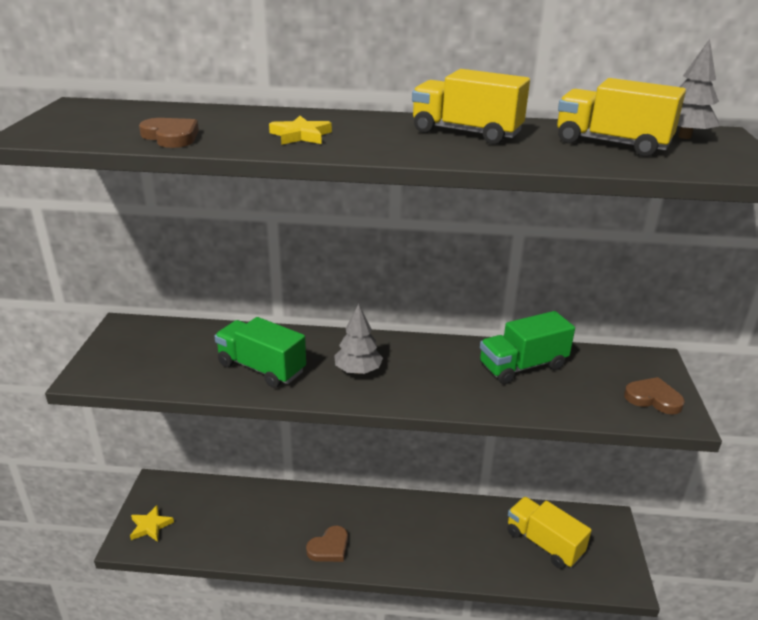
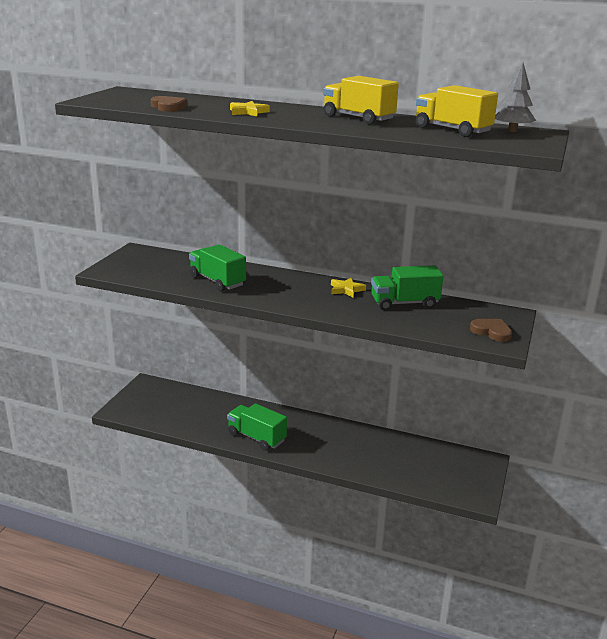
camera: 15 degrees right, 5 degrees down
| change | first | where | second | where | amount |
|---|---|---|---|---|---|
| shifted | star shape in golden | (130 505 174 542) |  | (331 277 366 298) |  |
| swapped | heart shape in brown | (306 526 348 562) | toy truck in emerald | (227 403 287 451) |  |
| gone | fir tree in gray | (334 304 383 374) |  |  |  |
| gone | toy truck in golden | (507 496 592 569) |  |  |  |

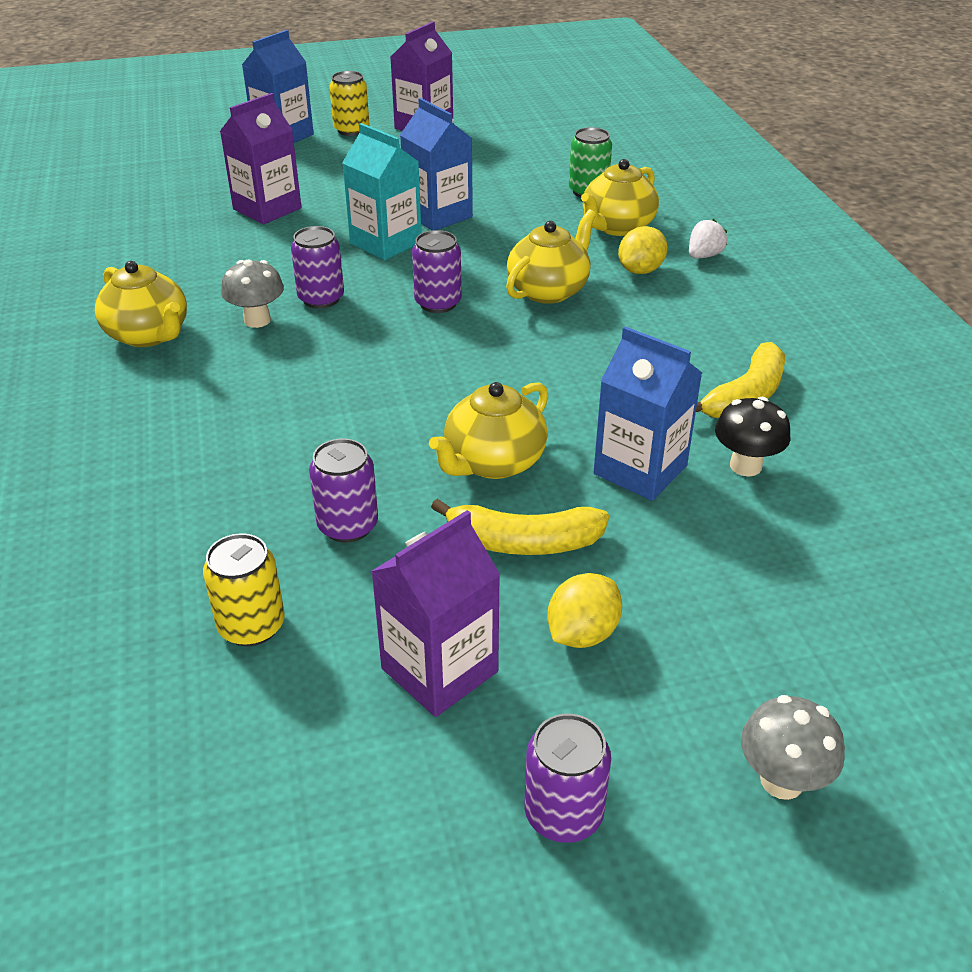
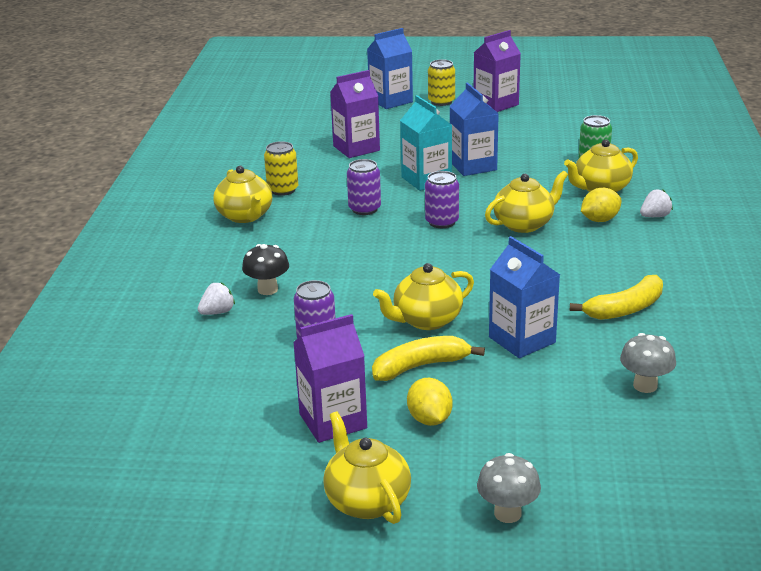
camera: 20 degrees right, 10 degrees down
| change | first | where | second | where | amount |
|---|---|---|---|---|---|
| shifted | soda can in golden | (203 533 285 646) |  | (264 141 298 196) |  |
| shifted | fungus in gray | (221 259 284 328) |  | (620 333 676 393) |  |
| rotated | toy banana in golden | (431 499 609 555) |  | (372 336 485 381) | 135 degrees clockwise |
| swapped | soda can in violet | (524 714 611 843) | teapot in golden | (323 411 411 524) |  |
| rotated | citrus fruit in golden | (547 573 622 648) |  | (407 378 452 426) | 75 degrees counterclockwise |
| shifted | fungus in jet-black | (715 397 790 476) |  | (242 244 289 295) |  |
| new |  |  | strawberry in white | (198 283 235 315) |  |

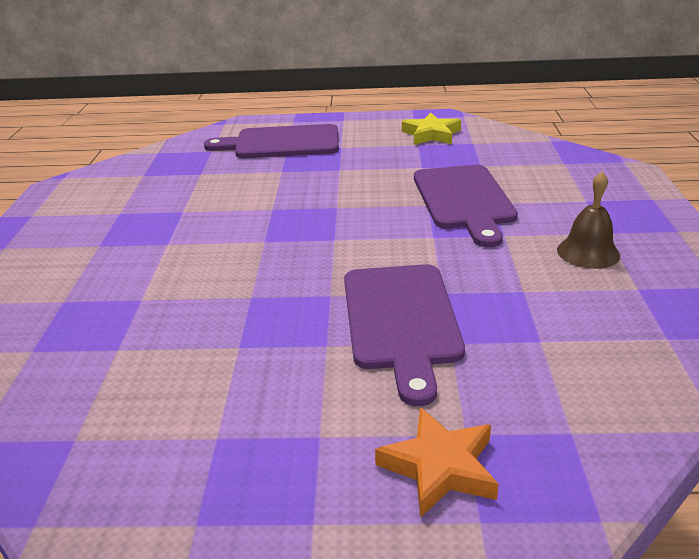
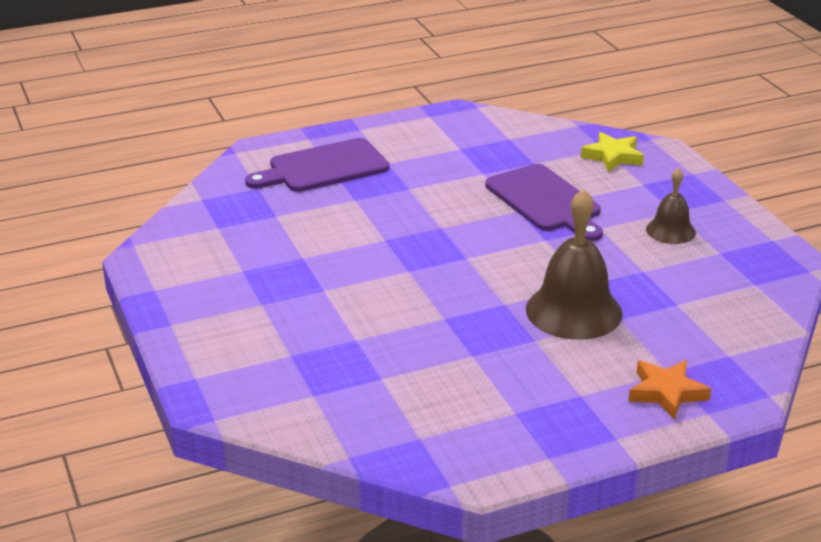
camera: 25 degrees left, 0 degrees up
| change | first | where | second | where | amount |
|---|---|---|---|---|---|
| swapped | cutting board in violet | (344 264 465 406) | hand bell in brown | (526 189 623 340) |  |
| shifted | star shape in golden | (402 113 461 145) |  | (581 132 644 172) |  |

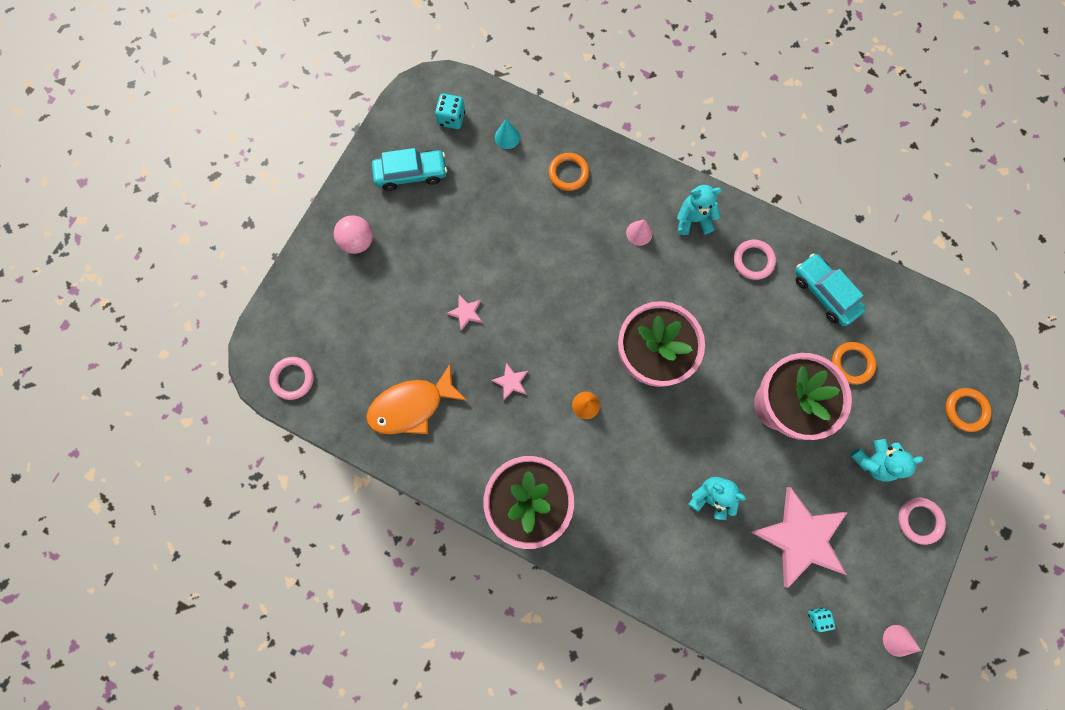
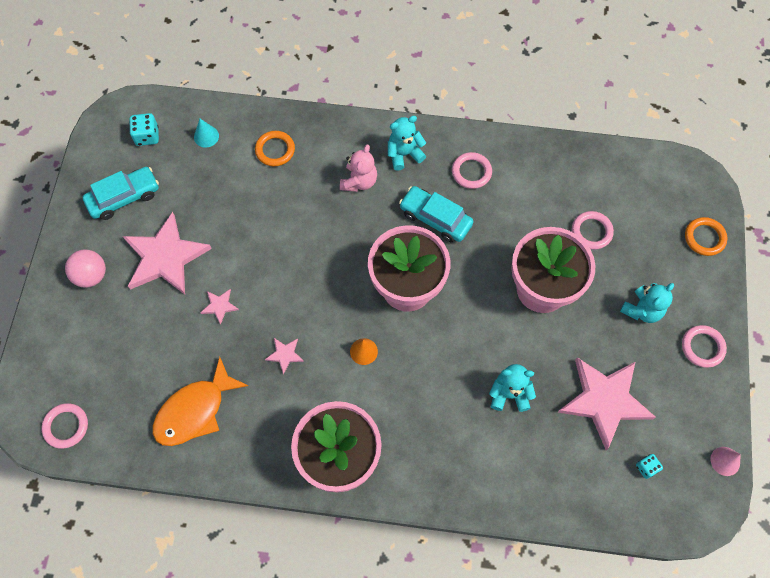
camera: 20 degrees left, 10 degrees down
| change | first | where | second | where | amount |
|---|---|---|---|---|---|
| swapped | cone in rose-pink | (626 219 652 246) | teddy bear in rose-pink | (340 144 377 192) |  |
| shifted | car in teal | (795 254 866 326) |  | (399 186 474 242) |  |
| repainted | hoop in orange | (832 342 876 385) | hoop in rose-pink | (572 211 614 250) |  |
| new |  |  | star shape in rose-pink | (123 212 212 295) |  |

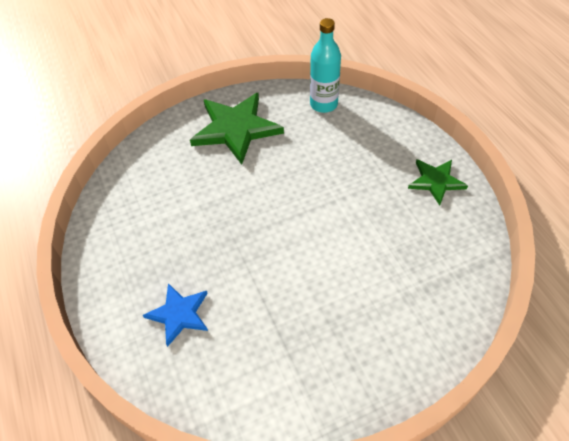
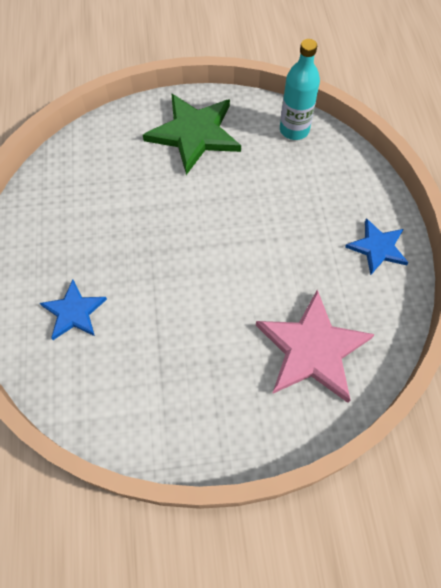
camera: 15 degrees right, 10 degrees up
| change | first | where | second | where | amount |
|---|---|---|---|---|---|
| repainted | star shape in emerald | (408 159 468 205) | star shape in cobalt | (345 218 409 275) |  |
| new |  |  | star shape in rose-pink | (256 290 375 403) |  |

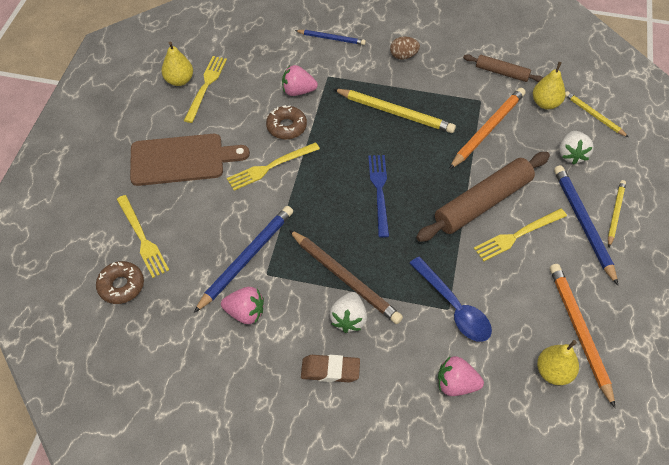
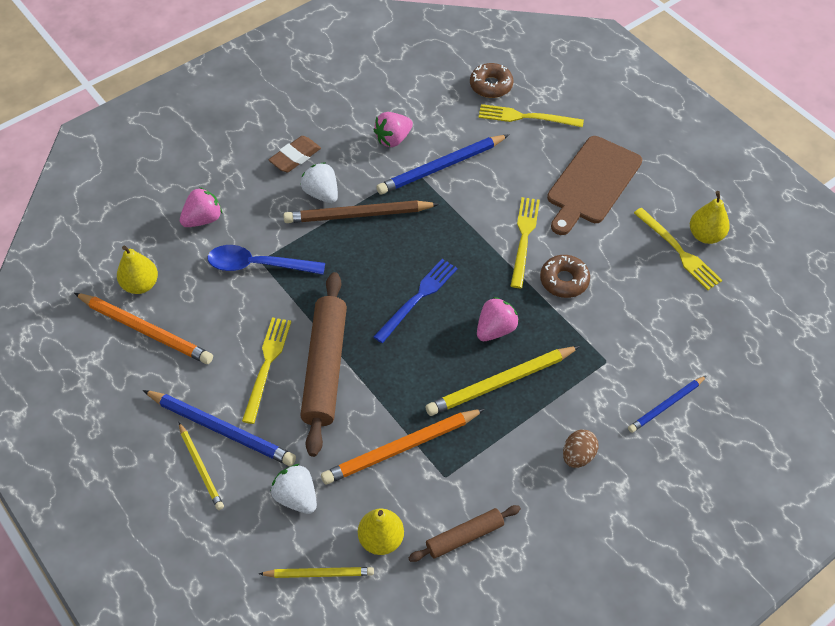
camera: 130 degrees right, 0 degrees up
| change | first | where | second | where | amount |
|---|---|---|---|---|---|
| rotated | lead pencil in cobalt | (194 206 293 313) |  | (376 135 509 194) | 75 degrees clockwise |
| shifted | strawberry in rose-pink | (282 65 318 96) |  | (477 297 519 341) |  |
| rotated | fork in cobalt | (368 155 389 238) |  | (373 259 458 343) | 90 degrees counterclockwise |
| rotated | lead pencil in orange | (449 88 526 169) |  | (321 409 485 485) | 75 degrees clockwise |

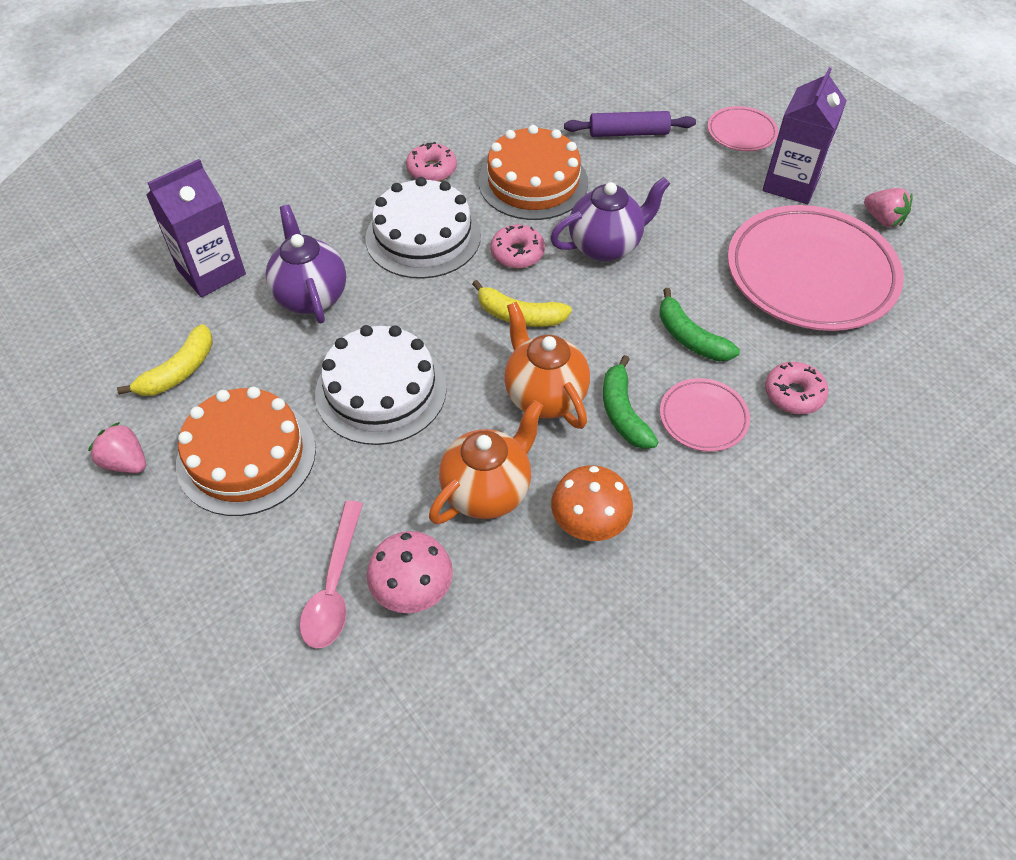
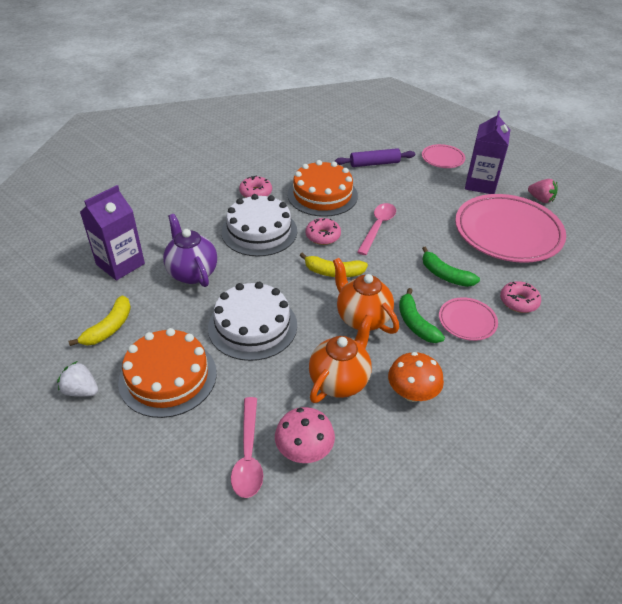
camera: 10 degrees left, 10 degrees down
| change | first | where | second | where | amount |
|---|---|---|---|---|---|
| repainted | strawberry in rose-pink | (88 422 146 473) | strawberry in white | (57 361 98 397) |  |
| swapped | teapot in violet | (550 177 670 262) | teaspoon in rose-pink | (357 203 396 255) |  |

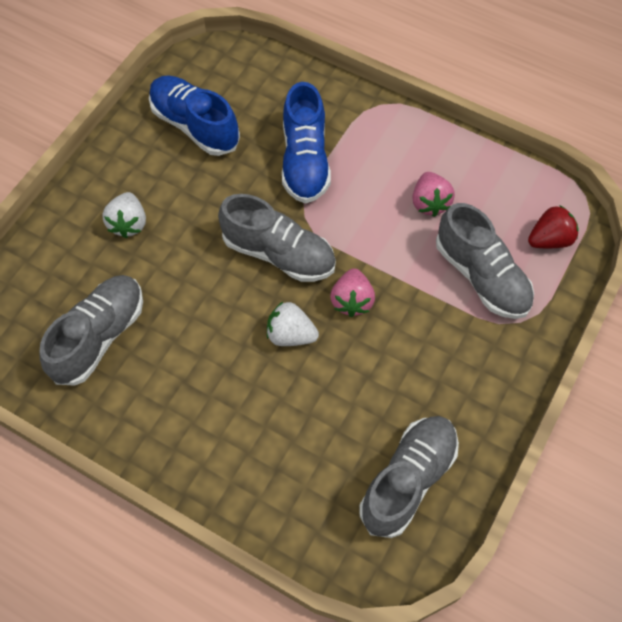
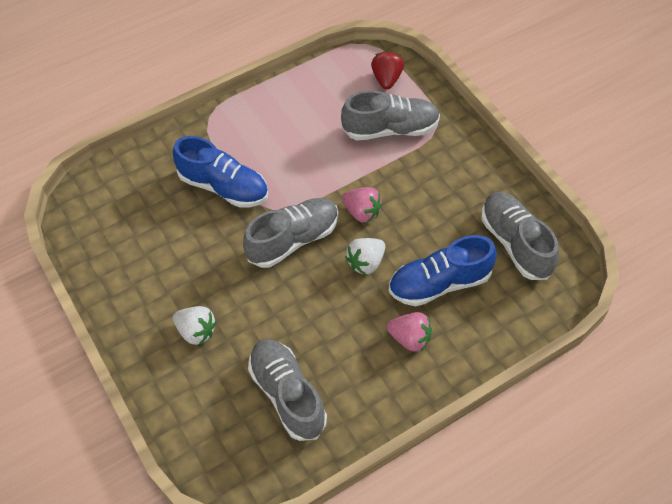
camera: 60 degrees left, 5 degrees down
| change | first | where | second | where | amount |
|---|---|---|---|---|---|
| shifted | sneaker in cobalt | (149 75 240 156) |  | (389 235 497 306) |  |
| shifted | strawberry in rose-pink | (412 172 455 217) |  | (387 312 432 352) |  |

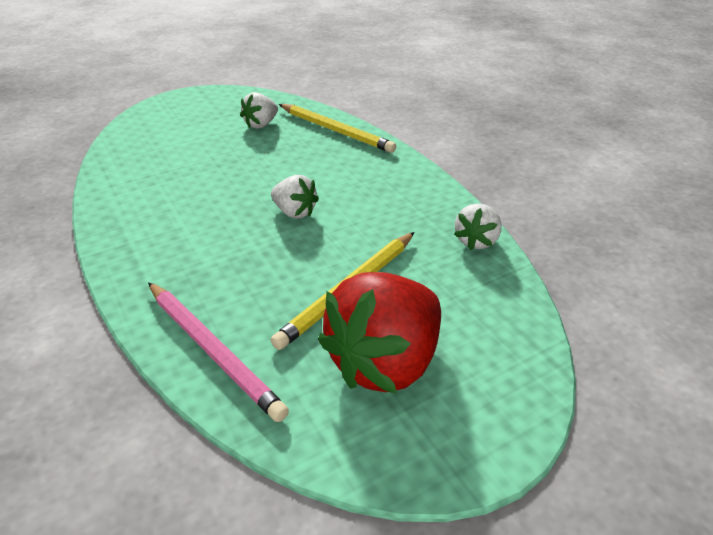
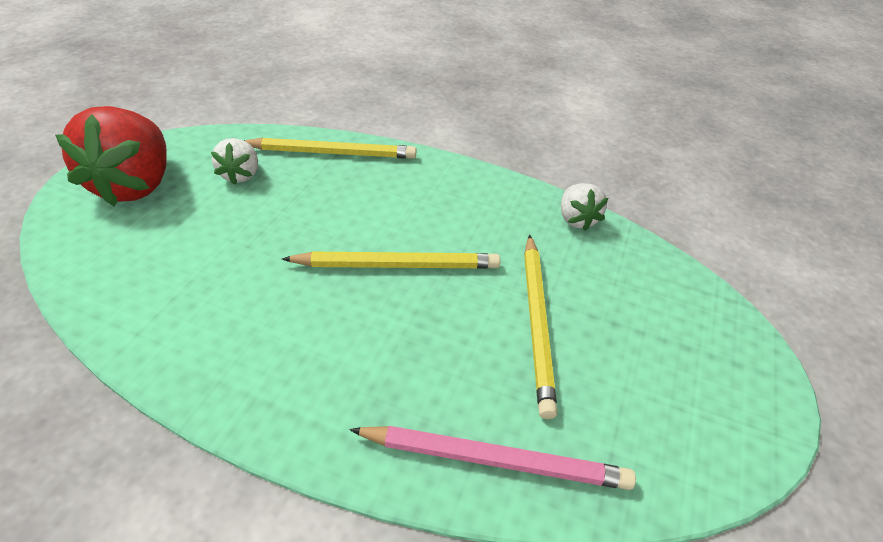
camera: 40 degrees left, 5 degrees up
| change | first | where | second | where | amount |
|---|---|---|---|---|---|
| swapped | strawberry in white | (271 175 319 219) | lead pencil in golden | (282 252 500 269) |  |
| shifted | strawberry in scarlet | (318 272 441 394) |  | (55 106 167 206) |  |

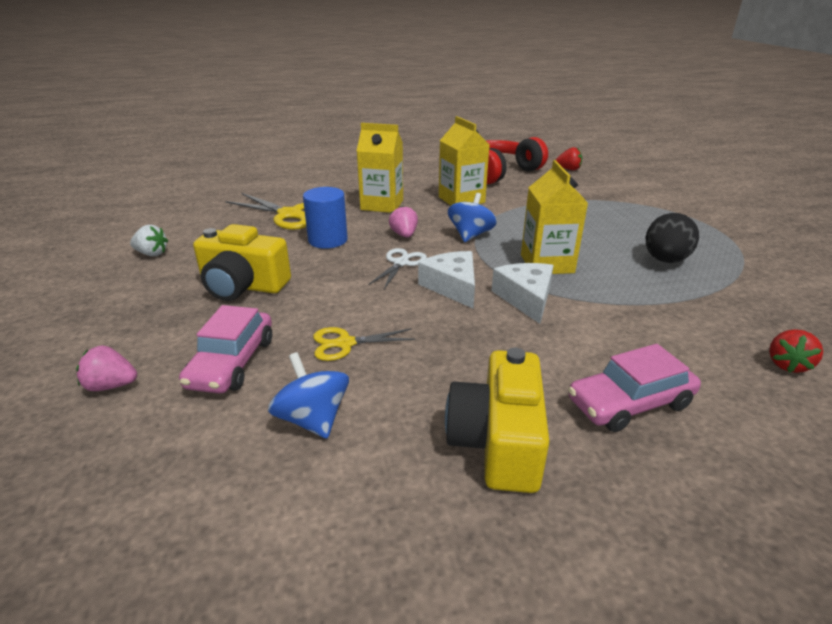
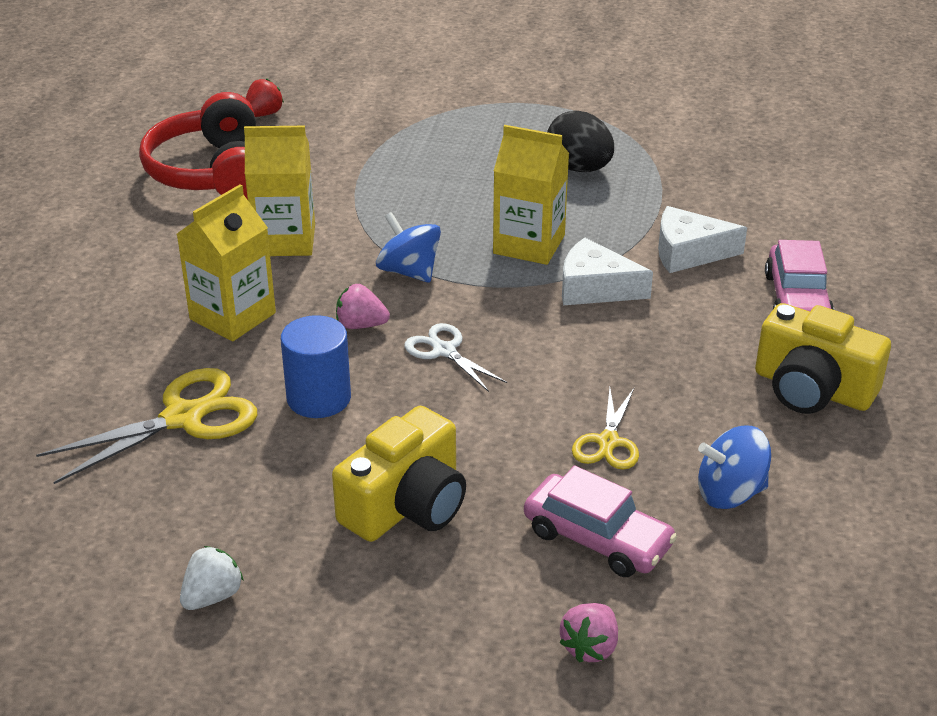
camera: 65 degrees left, 5 degrees up
| change | first | where | second | where | amount |
|---|---|---|---|---|---|
| shifted | piece of cheese in white | (418 251 475 308) |  | (658 206 747 273) |  |
| gone | strawberry in scarlet | (769 329 823 373) |  |  |  |

